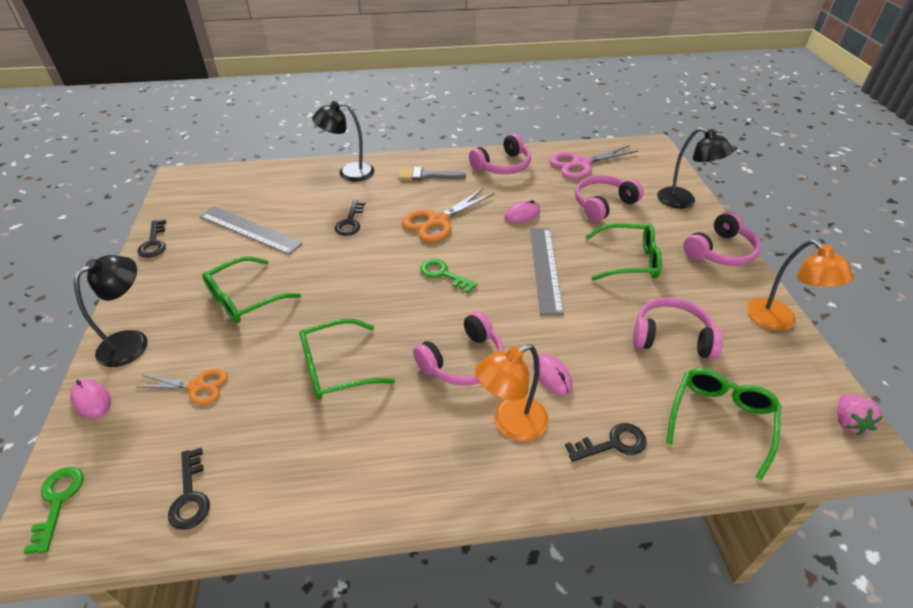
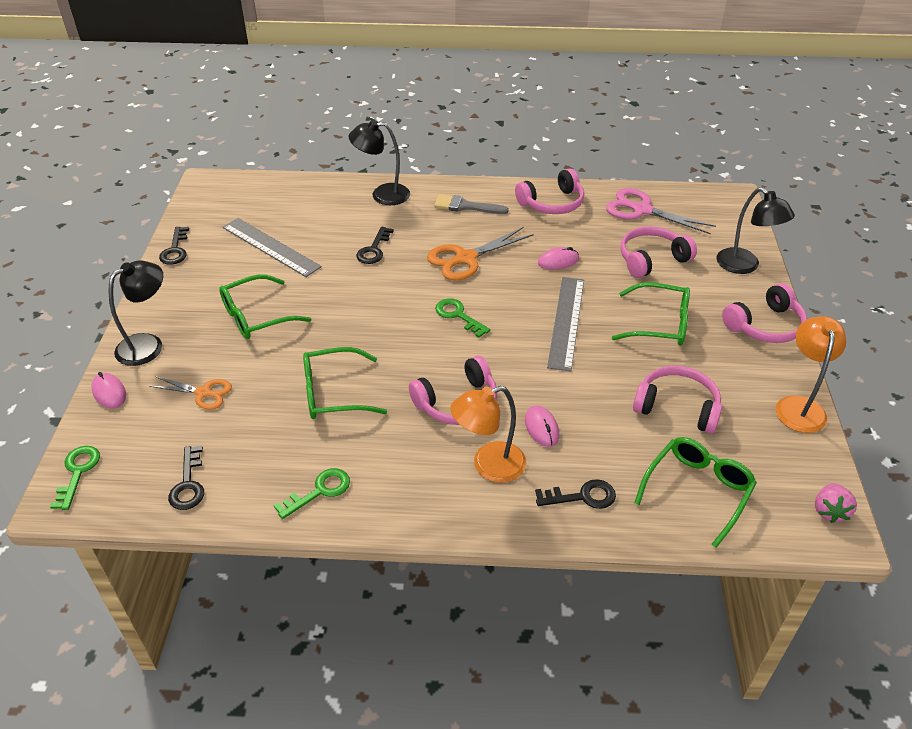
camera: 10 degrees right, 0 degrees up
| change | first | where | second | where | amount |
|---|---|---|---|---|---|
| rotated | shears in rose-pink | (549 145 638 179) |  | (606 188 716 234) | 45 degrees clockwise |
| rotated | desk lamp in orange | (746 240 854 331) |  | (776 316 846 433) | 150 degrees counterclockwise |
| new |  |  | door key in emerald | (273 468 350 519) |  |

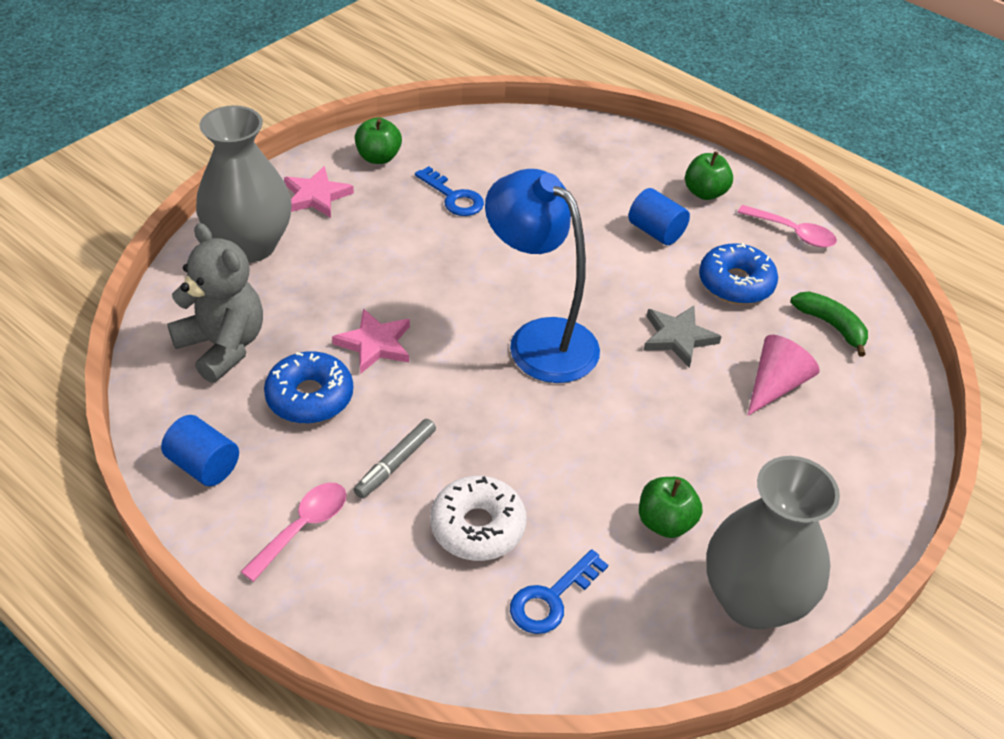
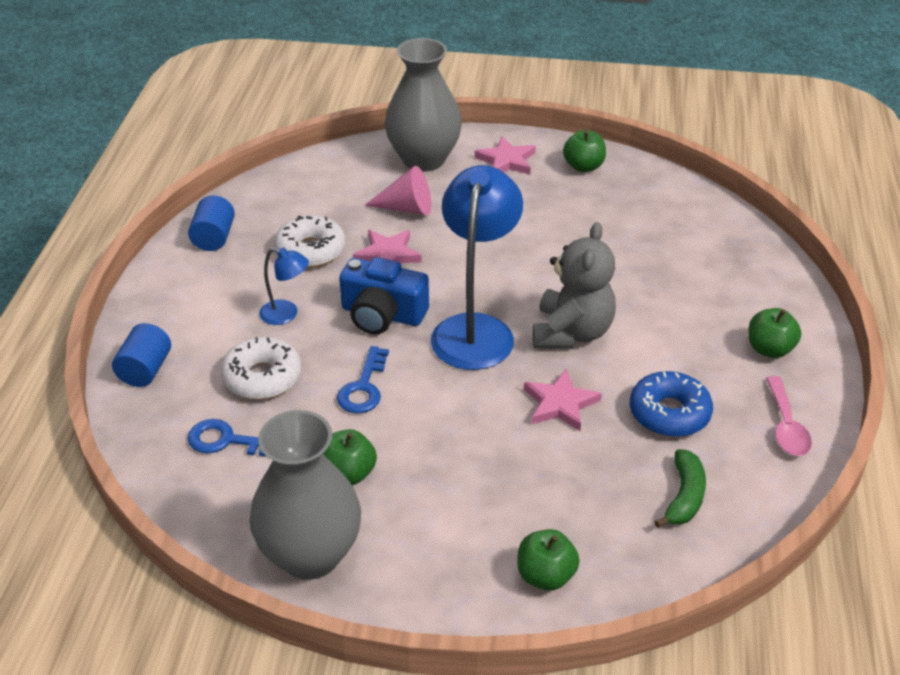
camera: 60 degrees right, 5 degrees down
| change | first | where | second | where | amount |
|---|---|---|---|---|---|
| shifted | teddy bear in gray | (167 223 263 383) |  | (533 222 616 348) |  |
| gone | teaspoon in rose-pink | (241 483 347 582) |  |  |  |
| repainted | doughnut in cobalt | (264 351 353 424) | doughnut in white | (274 215 346 268) |  |
| swapped | marker in gray | (354 419 436 499) | desk lamp in cobalt | (259 248 309 325) |  |
| shifted | door key in cobalt | (415 166 484 216) |  | (337 346 389 413) |  |
| shifted | solid cylinder in cobalt | (629 188 690 245) |  | (112 323 171 387) |  |
| repainted | star shape in gray | (643 306 722 368) | star shape in rose-pink | (524 369 602 431) |  |
| shifted | cone in rose-pink | (747 335 820 416) |  | (365 166 432 215) |  |
| new |  |  | photo camera in cobalt | (339 257 429 334) |  |
| new |  |  | toy apple in emerald | (517 529 580 591) |  |

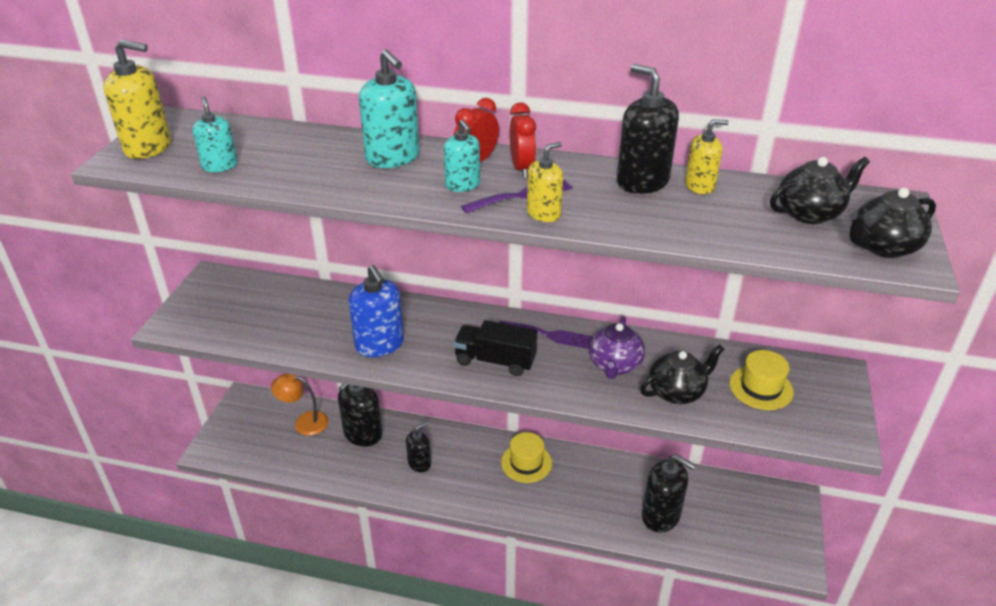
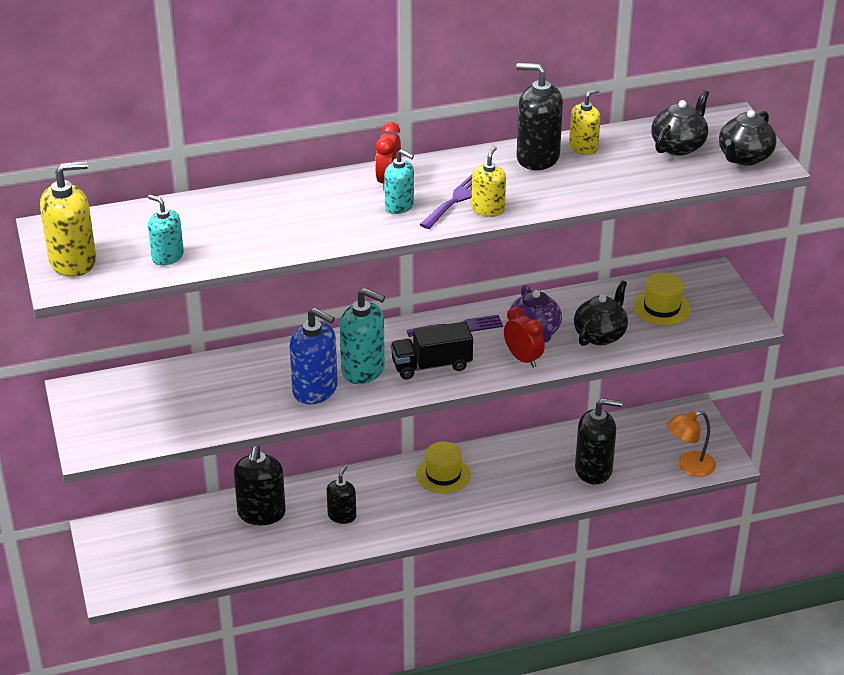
camera: 30 degrees left, 0 degrees up
| change | first | where | second | where | amount |
|---|---|---|---|---|---|
| shifted | desk lamp in orange | (271 374 329 436) |  | (667 411 716 477) |  |
| shifted | soap dispenser in teal | (359 49 420 168) |  | (340 288 385 384) |  |
| shifted | bedside clock in scarlet | (510 102 536 178) |  | (504 306 545 368) |  |

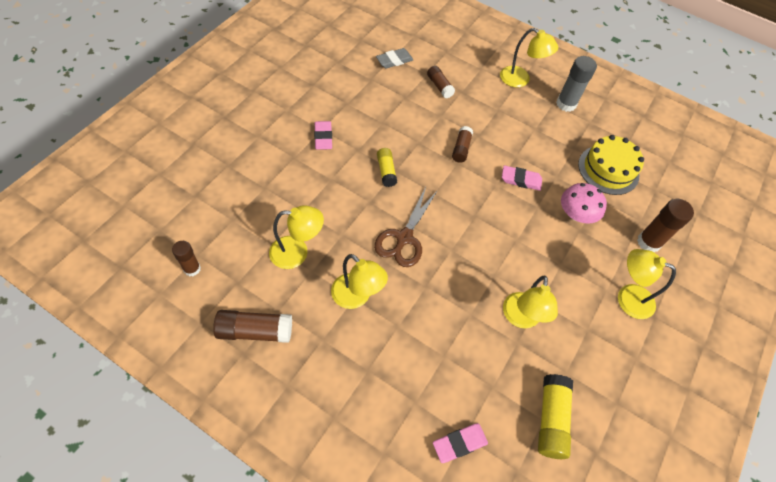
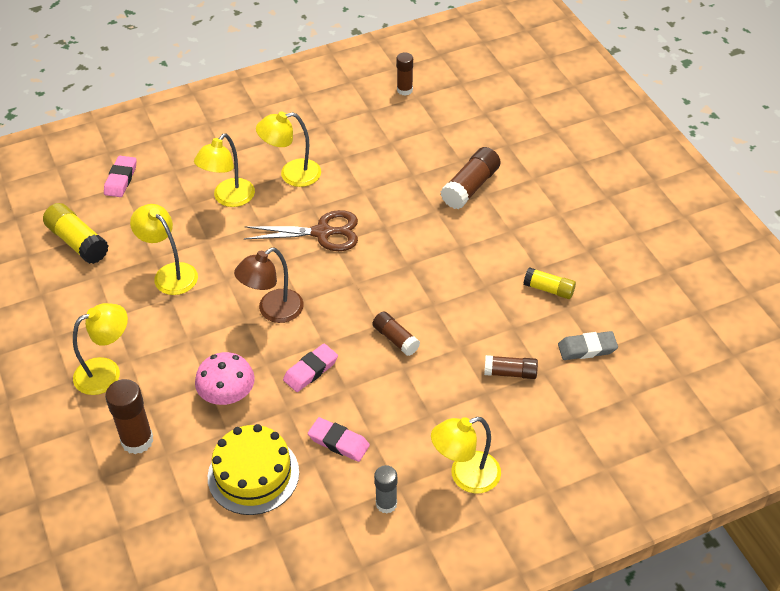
camera: 130 degrees right, 10 degrees down
| change | first | where | second | where | amount |
|---|---|---|---|---|---|
| shifted | stick of glue in brown | (213 310 292 343) |  | (440 147 501 209) |  |
| shifted | desk lamp in golden | (269 205 324 269) |  | (194 133 255 207) |  |
| shifted | pencil eraser in rose-pink | (314 121 332 150) |  | (308 417 370 462) |  |
| rotated | shears in brown | (374 187 438 267) |  | (244 210 358 251) | 120 degrees clockwise |
| rotated | pencil eraser in gray | (376 48 413 69) |  | (558 331 618 360) | 75 degrees clockwise |
| shifted | stick of glue in golden | (377 148 397 187) |  | (524 267 576 299) |  |
| scaled | stick of glue in gray | (556 56 597 112) |  | (374 465 397 514) | x0.64 |
| new |  |  | desk lamp in brown | (234 248 304 323) |  |

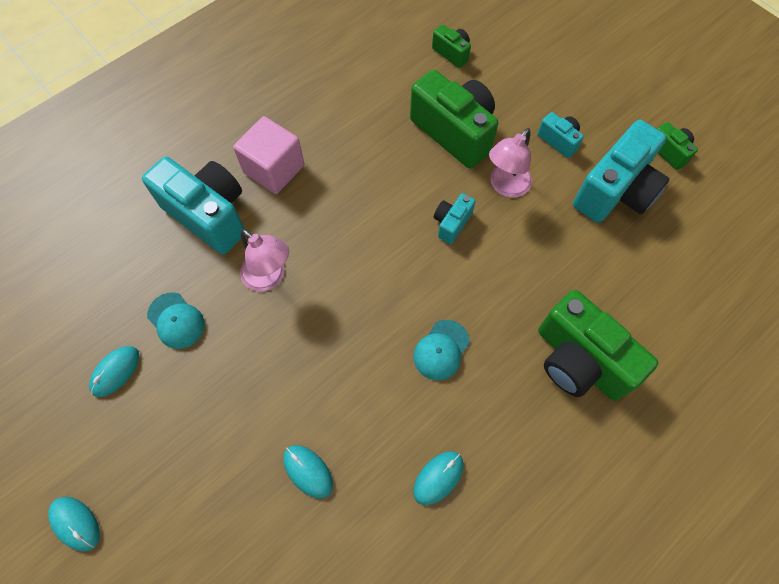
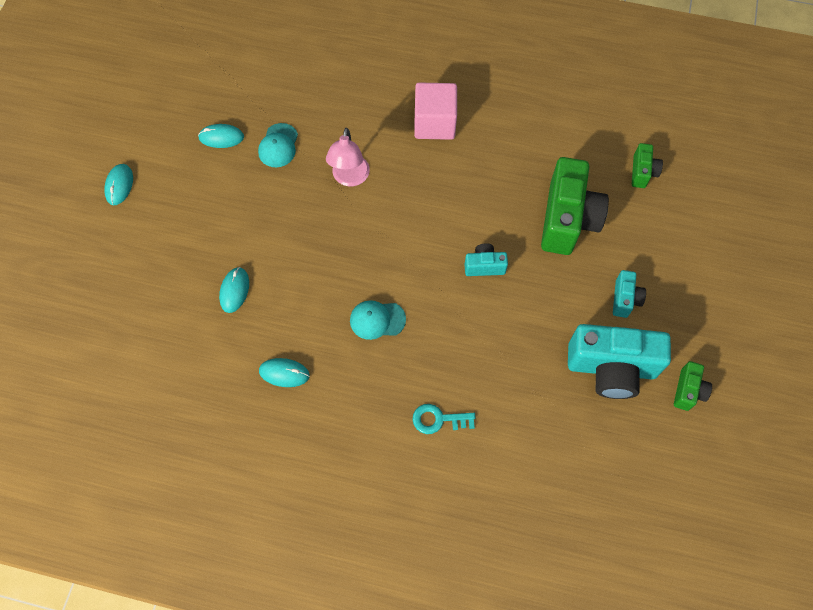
camera: 55 degrees right, 0 degrees up
| change | first | where | second | where | amount |
|---|---|---|---|---|---|
| gone | photo camera in teal | (142 157 244 254) |  |  |  |
| gone | desk lamp in rose-pink | (489 128 532 198) |  |  |  |
| swapped | photo camera in emerald | (538 290 658 401) | door key in teal | (413 404 476 434) |  |

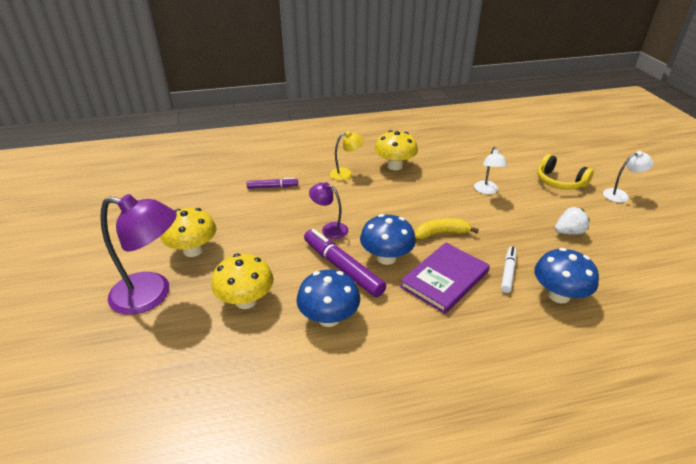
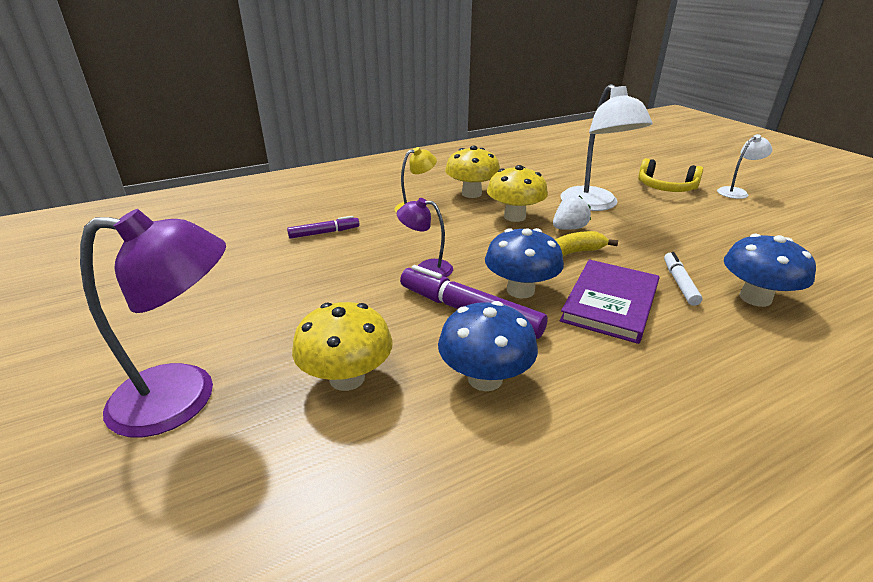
camera: 15 degrees left, 5 degrees down
| change | first | where | second | where | amount |
|---|---|---|---|---|---|
| shifted | fungus in golden | (160 208 216 257) |  | (487 165 548 222) |  |
| scaled | desk lamp in white | (474 147 507 194) |  | (560 84 653 211) | x1.91 |
| shifted | strawberry in white | (555 207 590 235) |  | (553 195 591 230) |  |

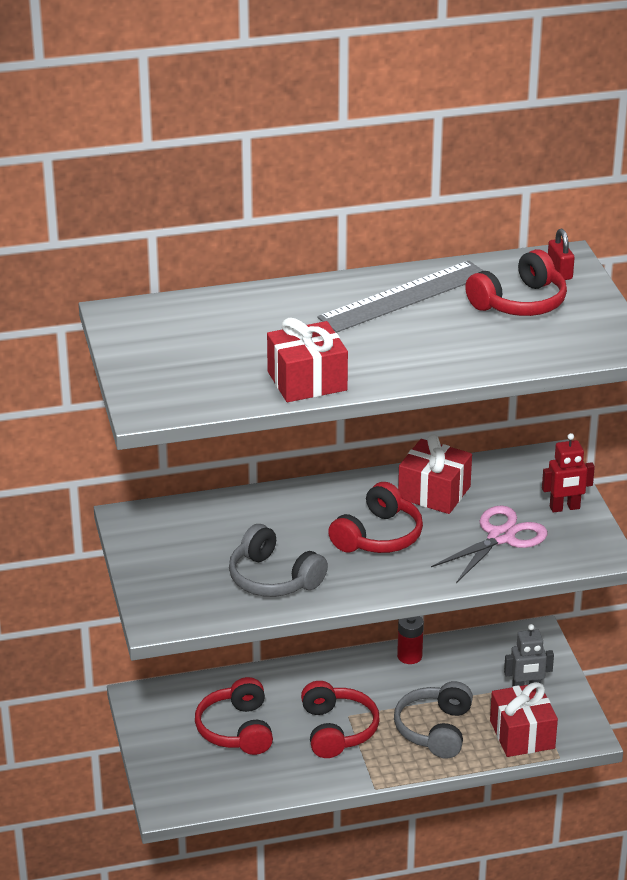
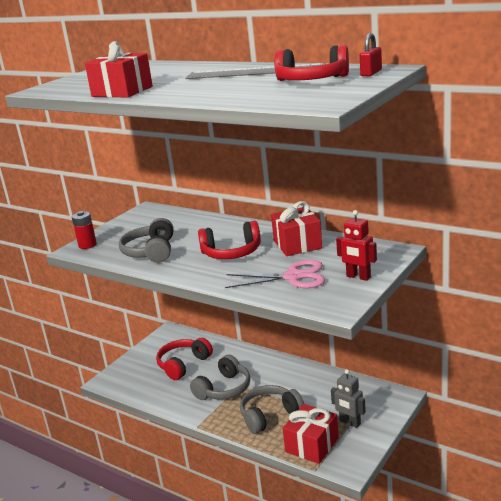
camera: 50 degrees right, 10 degrees down
| change | first | where | second | where | amount |
|---|---|---|---|---|---|
| repainted | over-ear headphones in scarlet | (301 681 380 758) | over-ear headphones in gray | (190 355 250 400) |  |
| shifted | AA battery in scarlet | (397 616 424 664) |  | (72 211 97 249) |  |

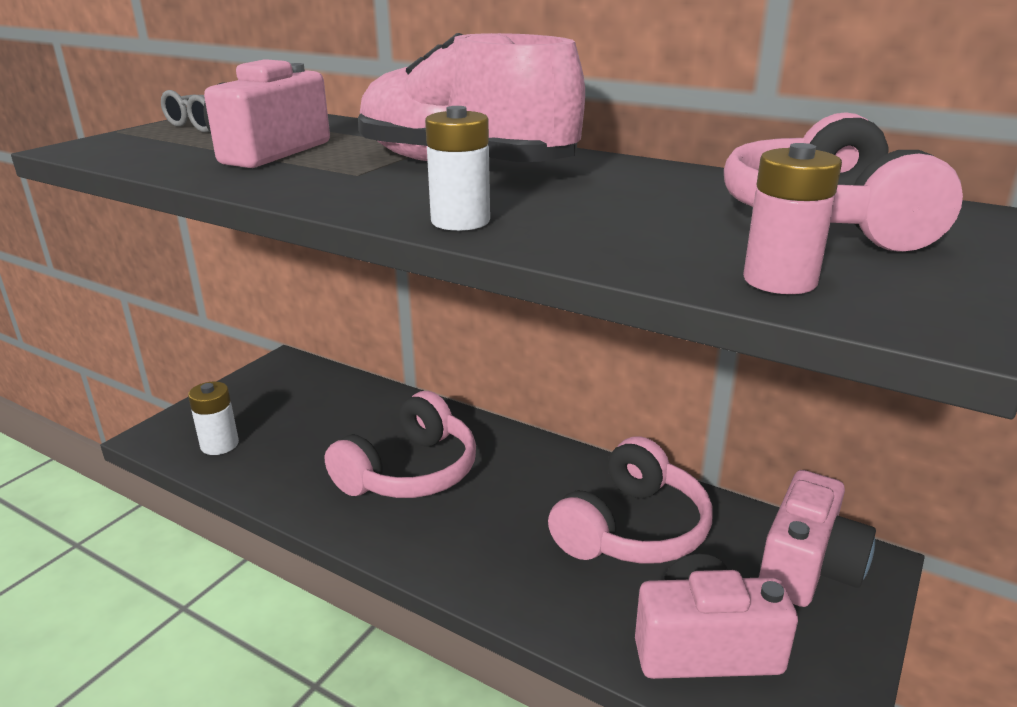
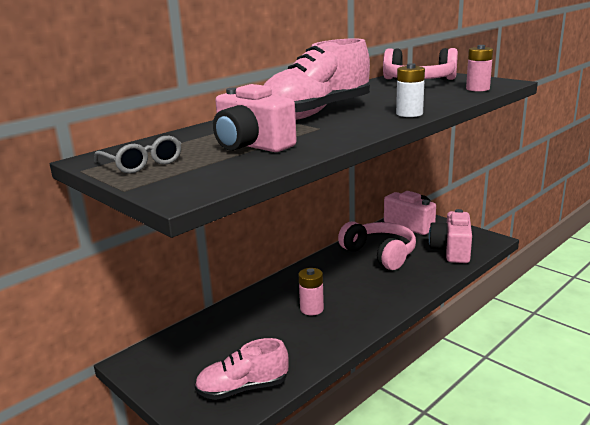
camera: 75 degrees left, 5 degrees down
| change | first | where | second | where | amount |
|---|---|---|---|---|---|
| swapped | AA battery in white | (188 382 239 455) | sneaker in rose-pink | (195 338 289 400) |  |
| swapped | over-ear headphones in rose-pink | (324 391 476 498) | AA battery in rose-pink | (299 268 324 315) |  |

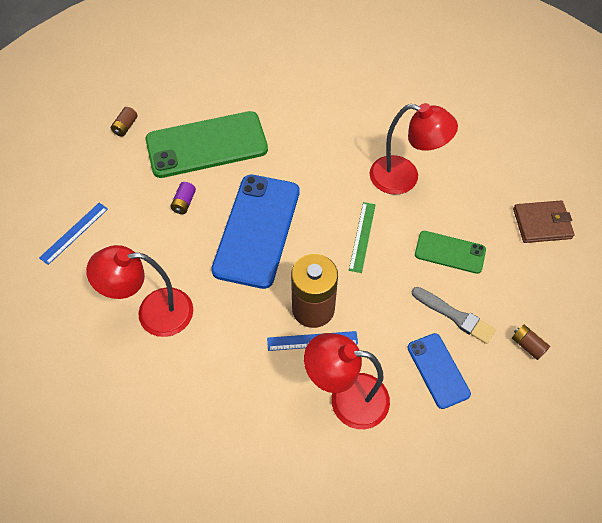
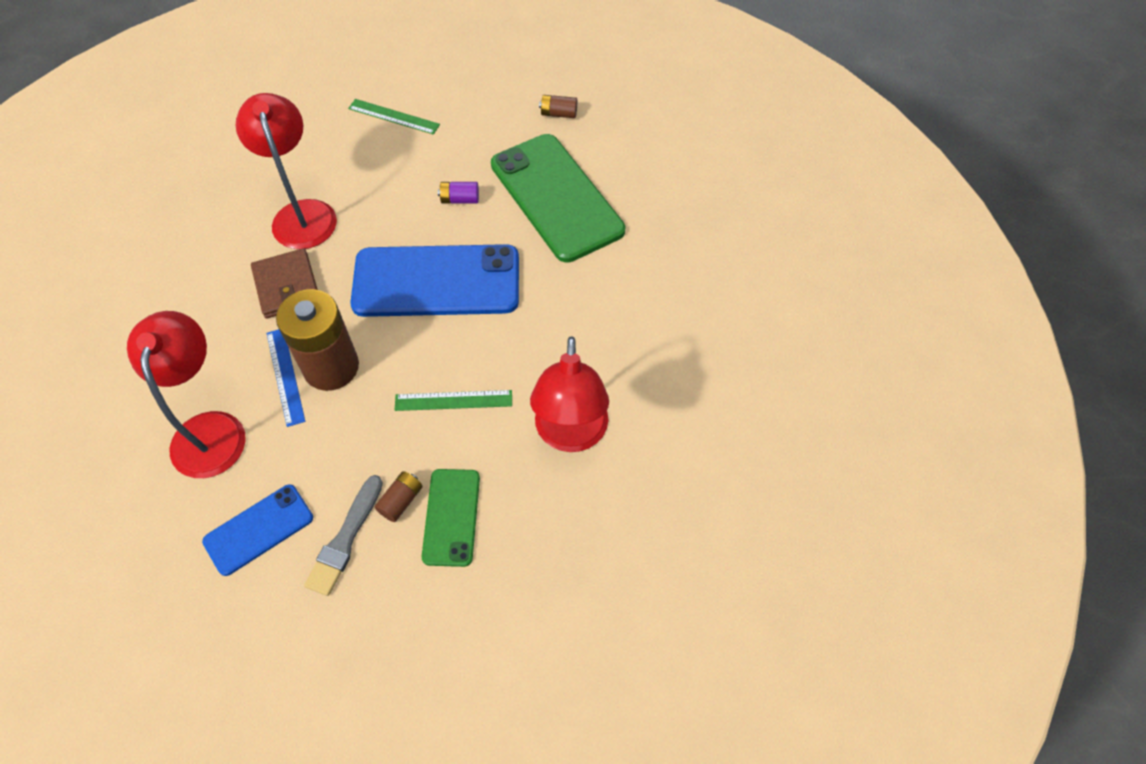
camera: 75 degrees right, 0 degrees up
| change | first | where | second | where | amount |
|---|---|---|---|---|---|
| repainted | ruler in cobalt | (39 203 108 265) | ruler in emerald | (348 99 440 135) |  |
| shifted | AA battery in brown | (512 325 550 360) |  | (375 471 422 522) |  |
| shifted | billfold in brown | (513 201 575 243) |  | (251 248 318 319) |  |

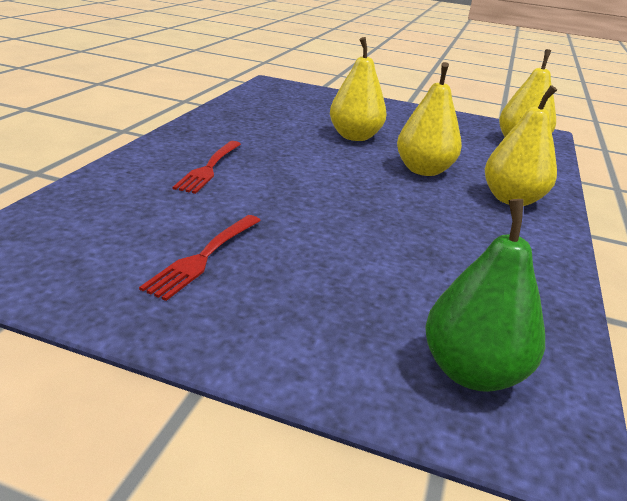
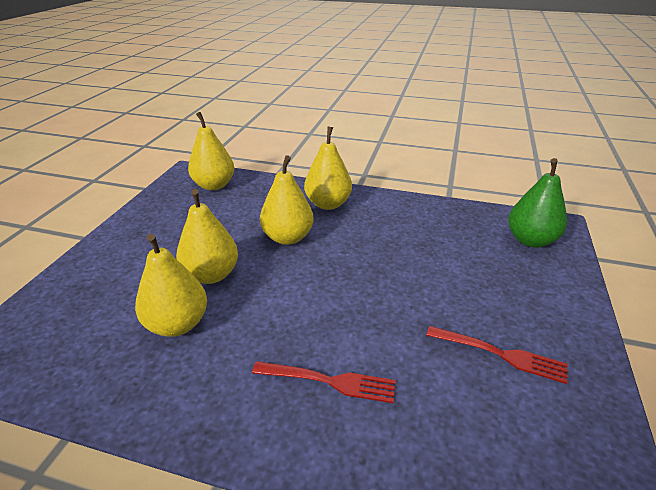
camera: 90 degrees left, 5 degrees up
| change | first | where | second | where | amount |
|---|---|---|---|---|---|
| new |  |  | pear fruit in golden | (135 234 207 337) |  |

